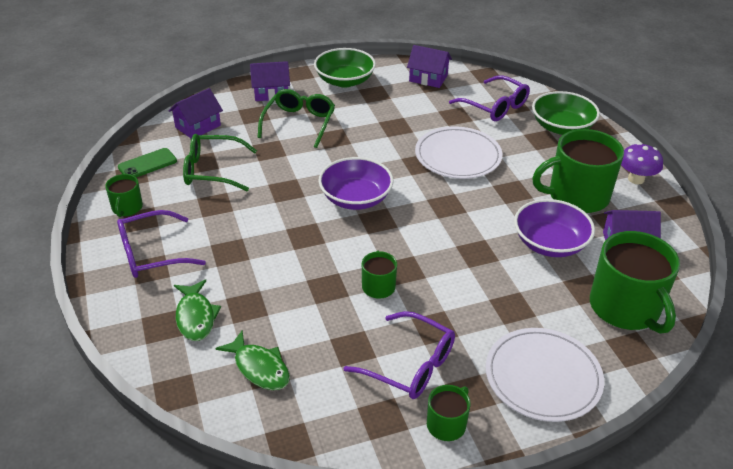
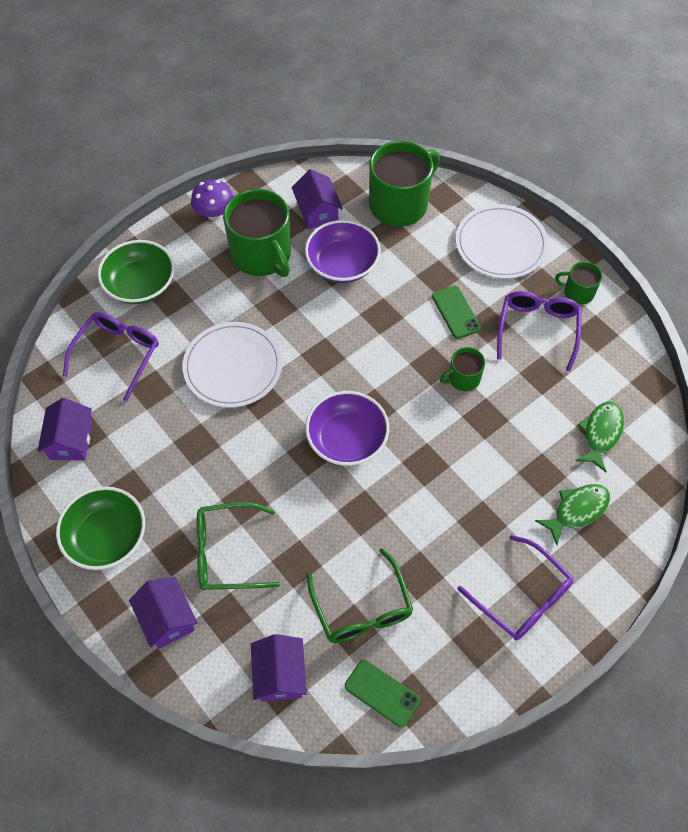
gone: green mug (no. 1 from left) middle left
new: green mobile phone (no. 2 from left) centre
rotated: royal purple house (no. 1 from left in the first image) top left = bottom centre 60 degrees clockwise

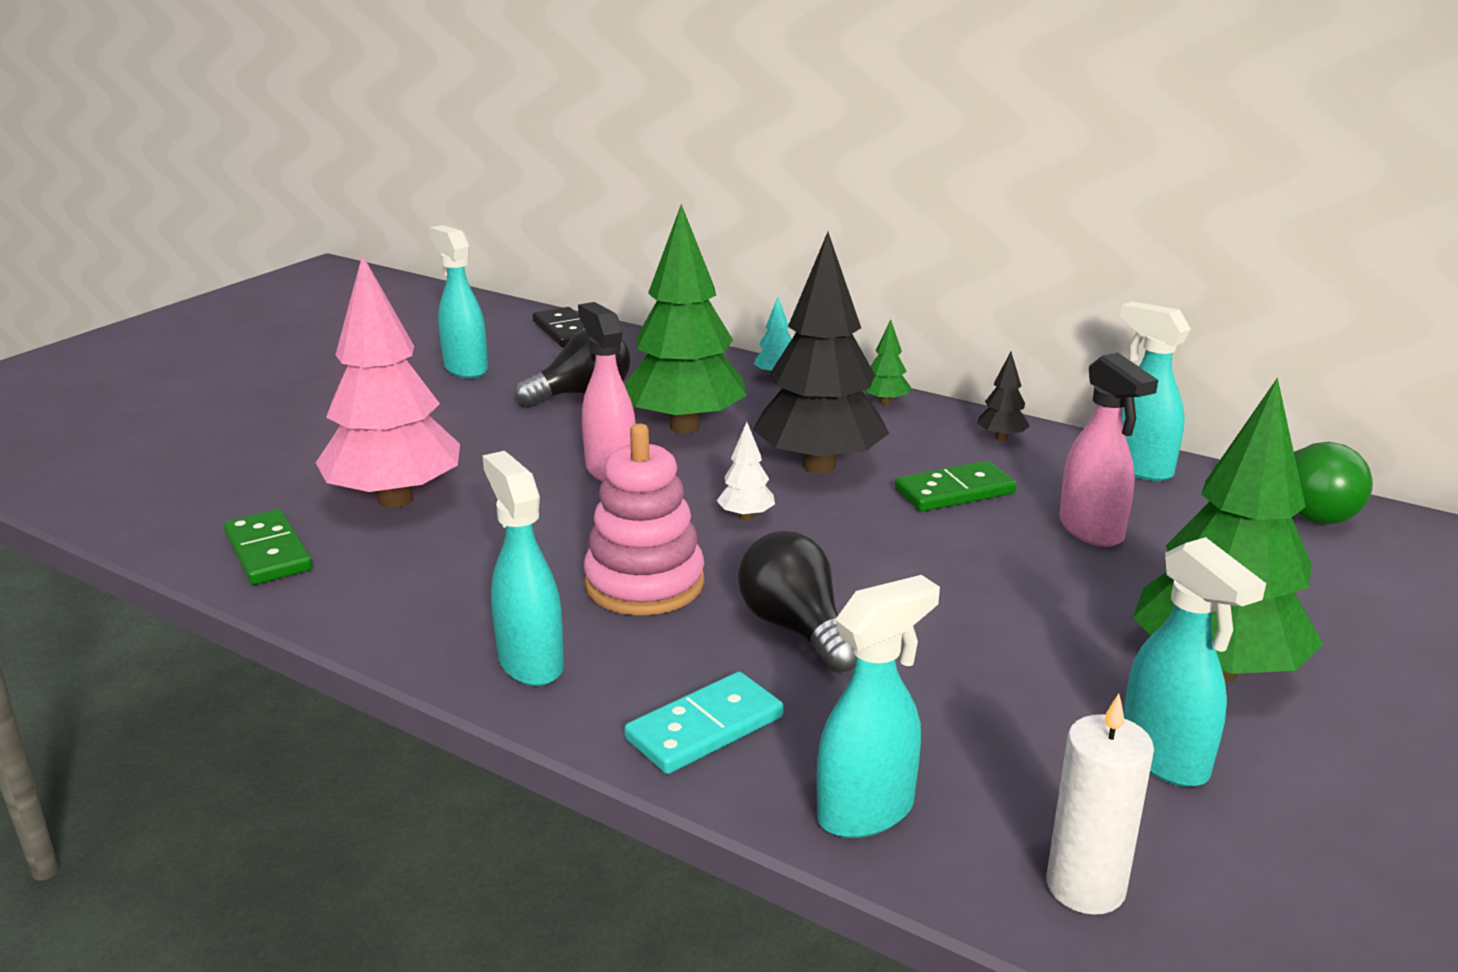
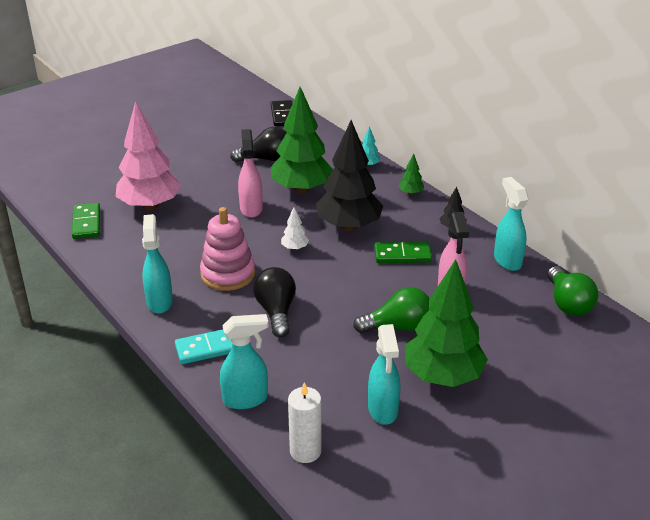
gone: turquoise sprayer (no. 1 from left) top left
new: green bulb (no. 1 from left) centre

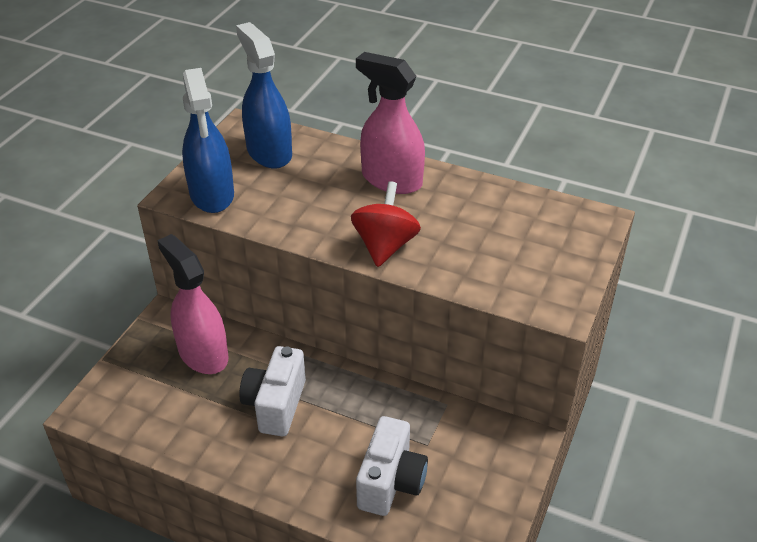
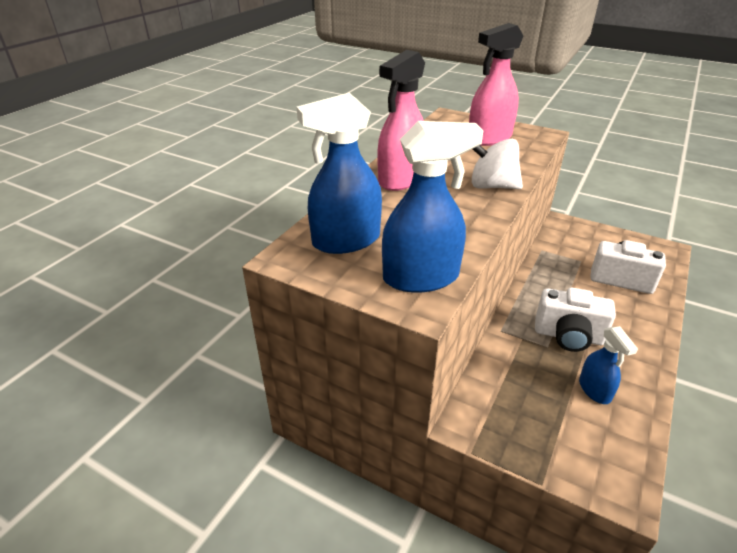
new: royal blue sprayer (no. 3 from left) middle right
shifted: rose-pink sprayer (no. 1 from left in the first image) middle left to rose-pink sprayer (no. 2 from left) top right
repainted: red spinning top centre to snow-white spinning top top right

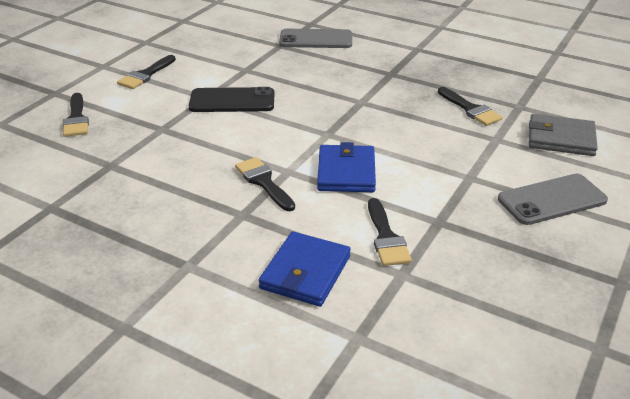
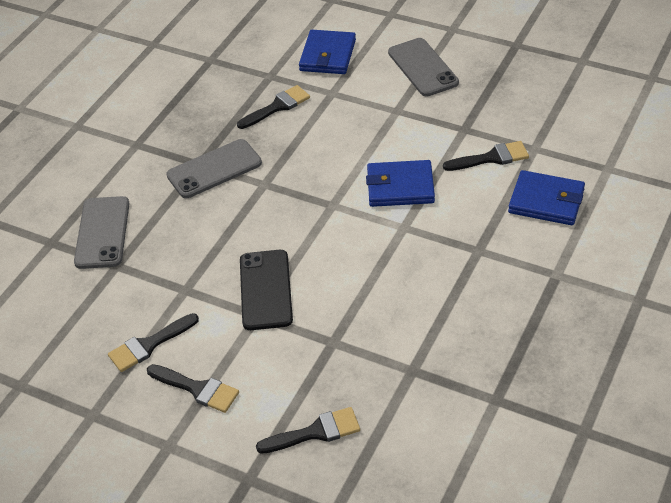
new: gray mobile phone (no. 2 from left) middle left
shifted: ebony paint brush (no. 3 from left in the first image) centre to ebony paint brush (no. 1 from left) bottom left
repainted: gray card wallet middle right to royal blue card wallet (no. 1 from left) top centre

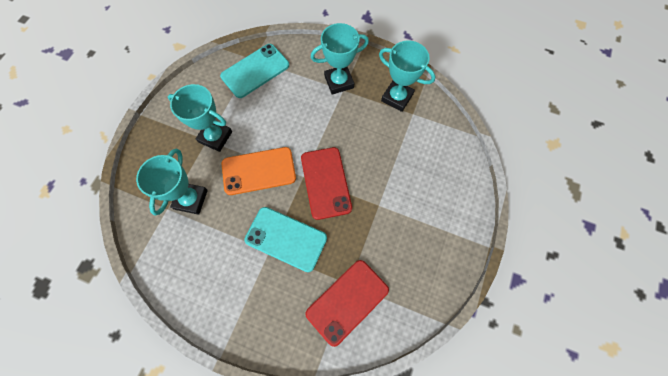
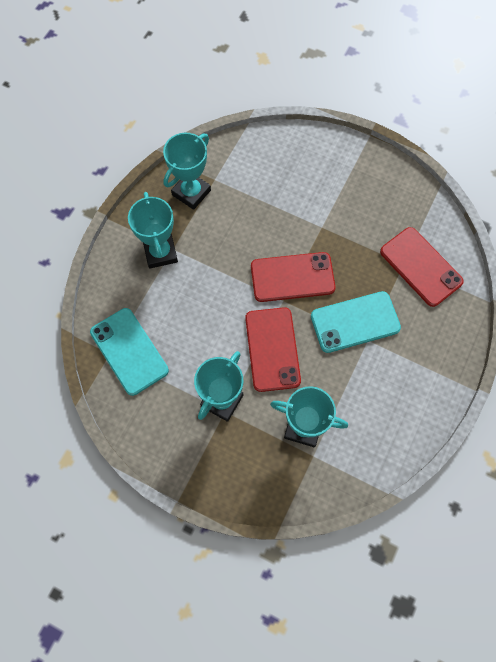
repainted: orange mobile phone centre to red mobile phone (no. 1 from left) centre
rotated: turquoise mobile phone (no. 2 from left) centre = middle right 45 degrees clockwise

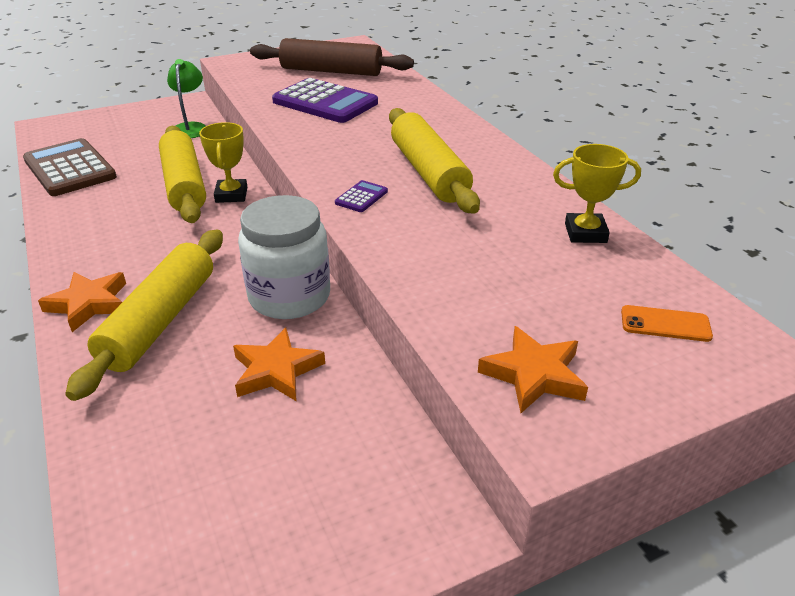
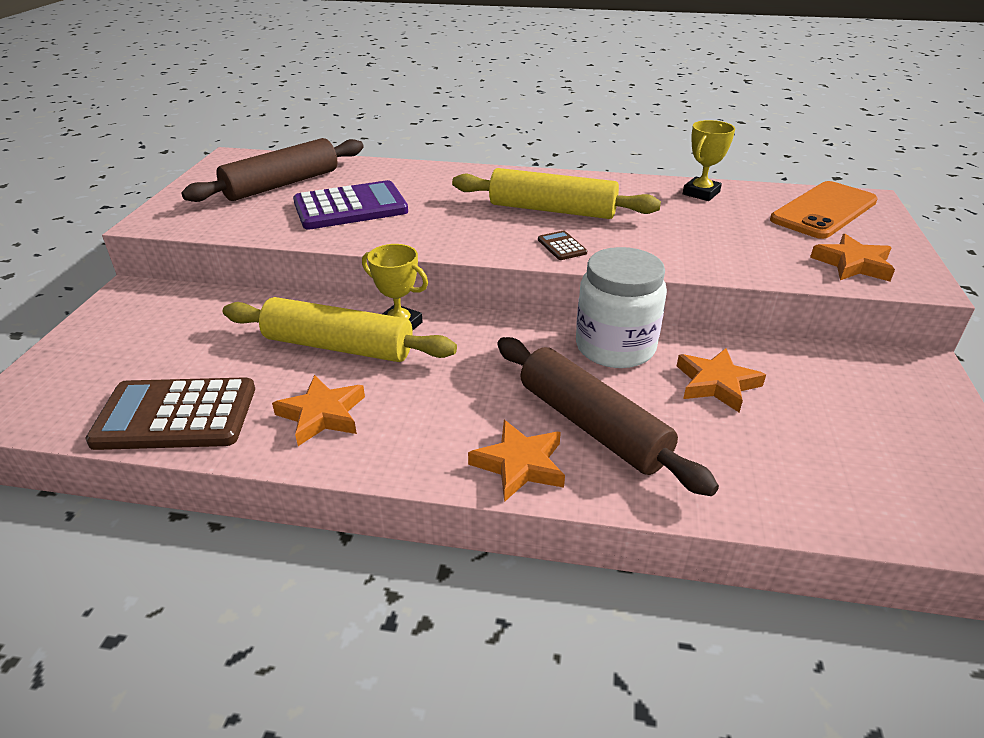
gone: green desk lamp top left
new: orange star shape (no. 1 from left) middle left
repainted: royal purple calculator (no. 2 from left) top centre to dark brown calculator (no. 2 from left) top centre; yellow rolling pin (no. 1 from left) middle left to dark brown rolling pin (no. 2 from left) centre
scaled: orange mobile phone middle right = top right x2.14

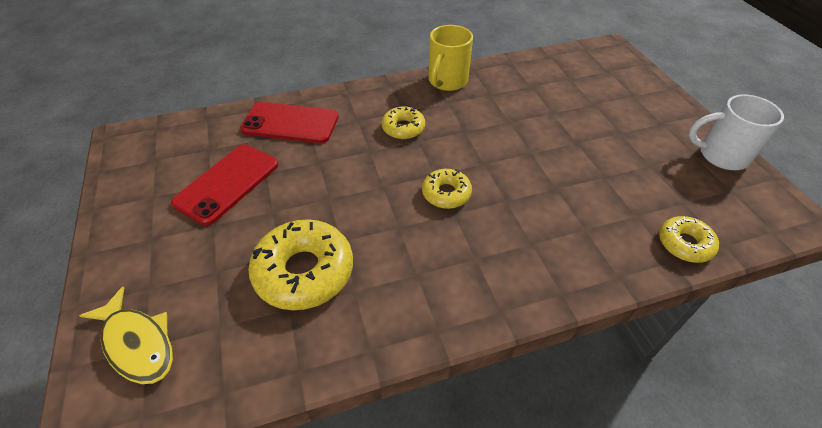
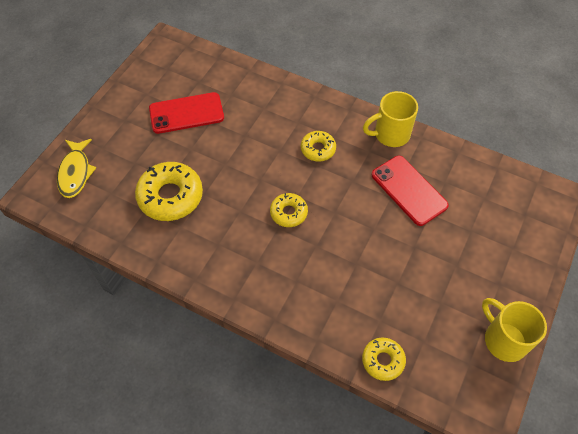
shifted: red mobile phone (no. 2 from left) top centre to middle right
repainted: snow-white mug top right to yellow mug (no. 2 from left) bottom right

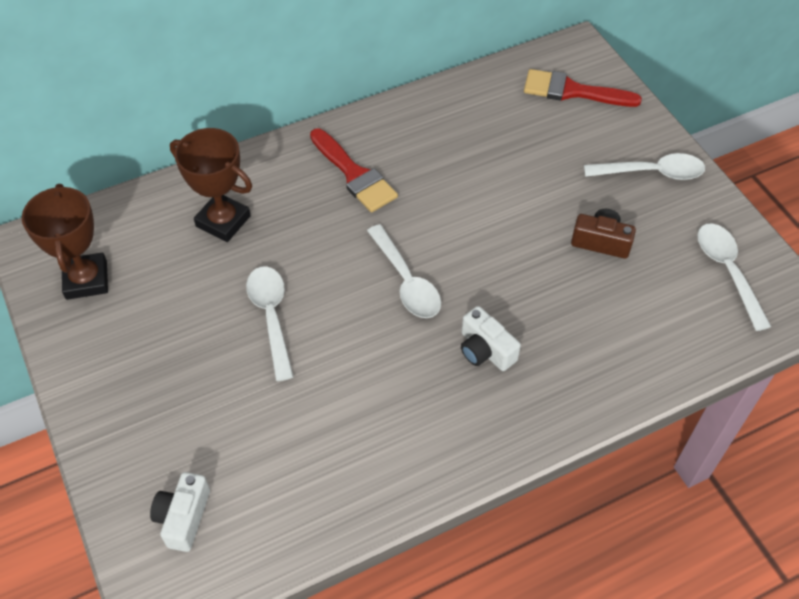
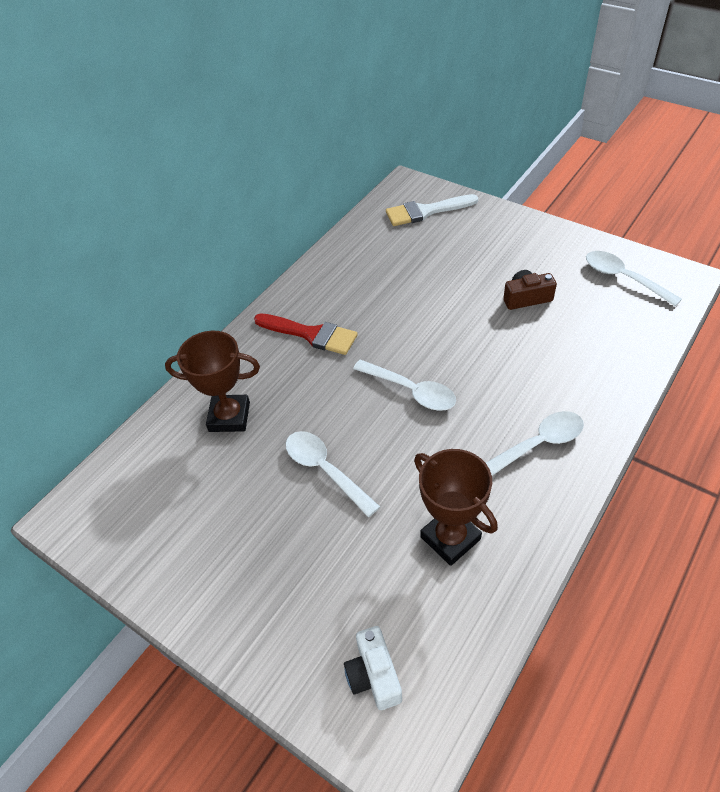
gone: snow-white compact camera (no. 2 from left) centre
shifted: snow-white tablespoon (no. 3 from left) top right to middle right; dark brown trophy (no. 1 from left in the first image) middle left to dark brown trophy (no. 2 from left) centre
repainted: red paint brush (no. 2 from left) top right to snow-white paint brush top centre

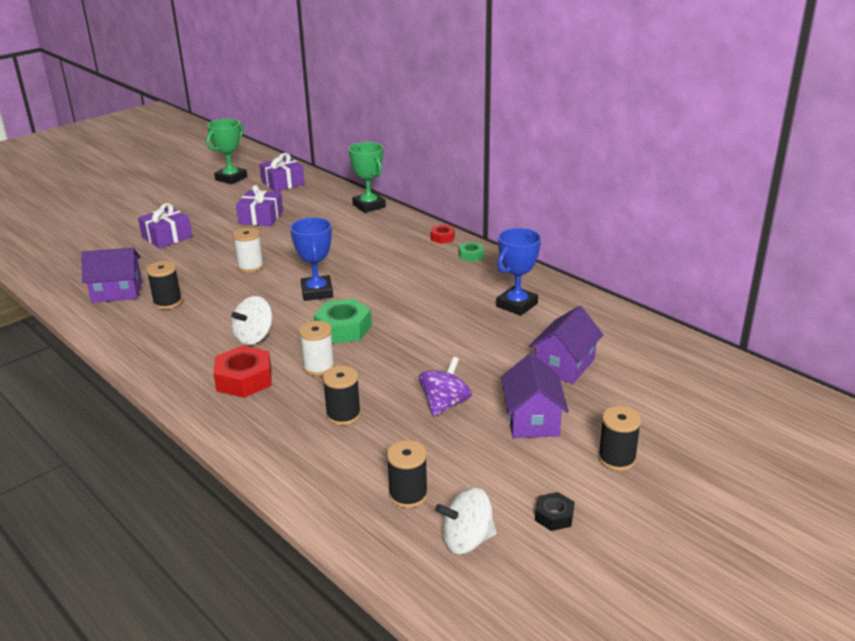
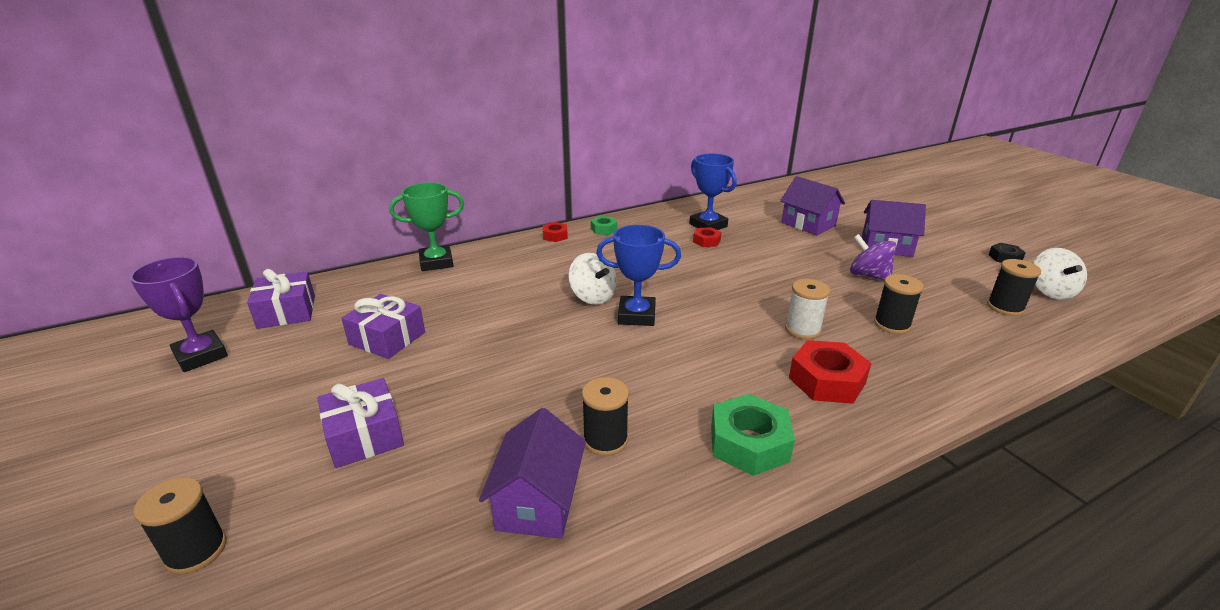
gone: snow-white spool (no. 1 from left) middle left
new: red nut (no. 2 from left) centre
shifted: snow-white spinning top (no. 1 from left) middle left to centre; green nut (no. 1 from left in the first image) centre to green nut (no. 2 from left) bottom centre; ebony spool (no. 4 from left in the first image) bottom right to ebony spool (no. 1 from left) bottom left
repainted: green trophy (no. 1 from left) top left to royal purple trophy middle left

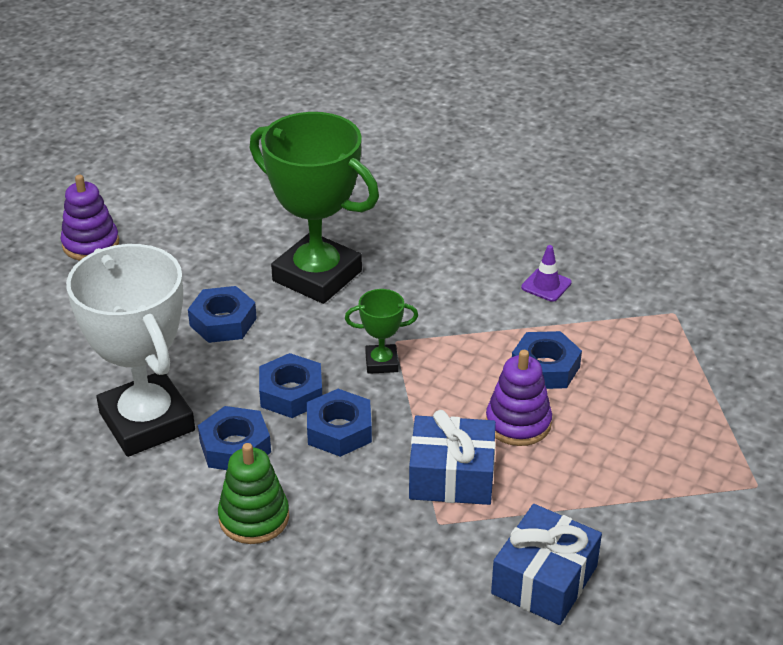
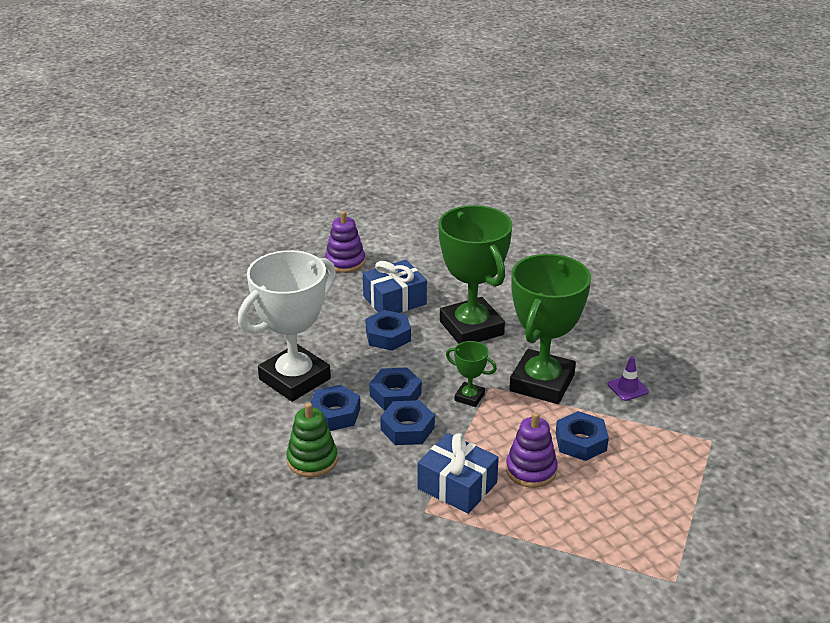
new: green trophy (no. 3 from left) centre
shifted: royal blue present (no. 2 from left in the first image) bottom right to royal blue present (no. 1 from left) centre
rotated: snow-white trophy middle left = centre 45 degrees clockwise

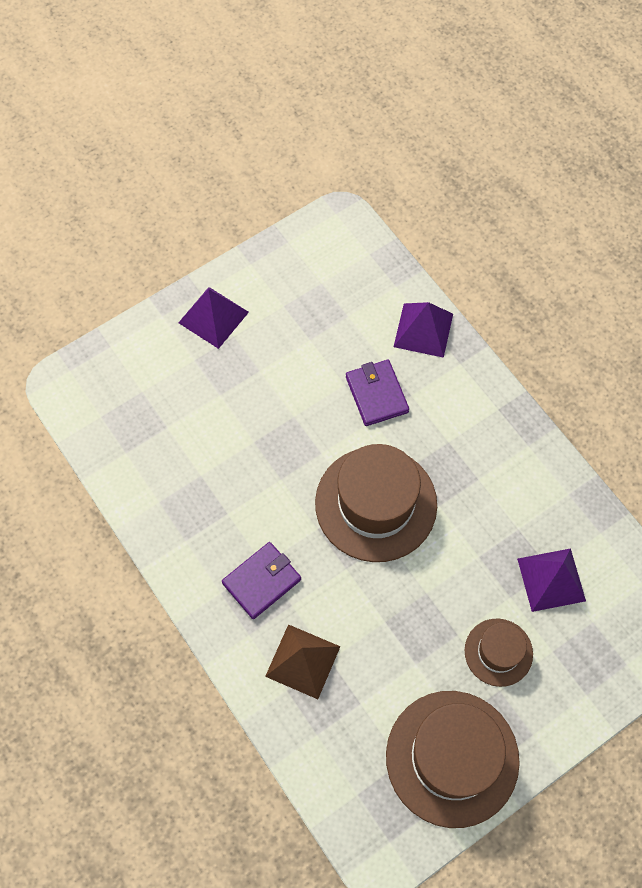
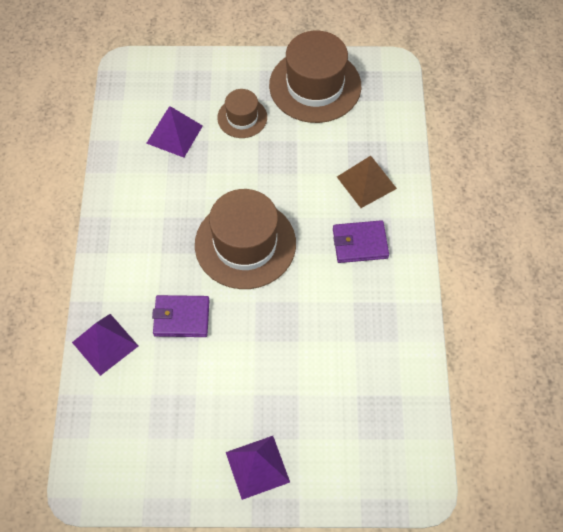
rotated: royal purple card wallet (no. 2 from left in the first image) centre = middle left 75 degrees clockwise

